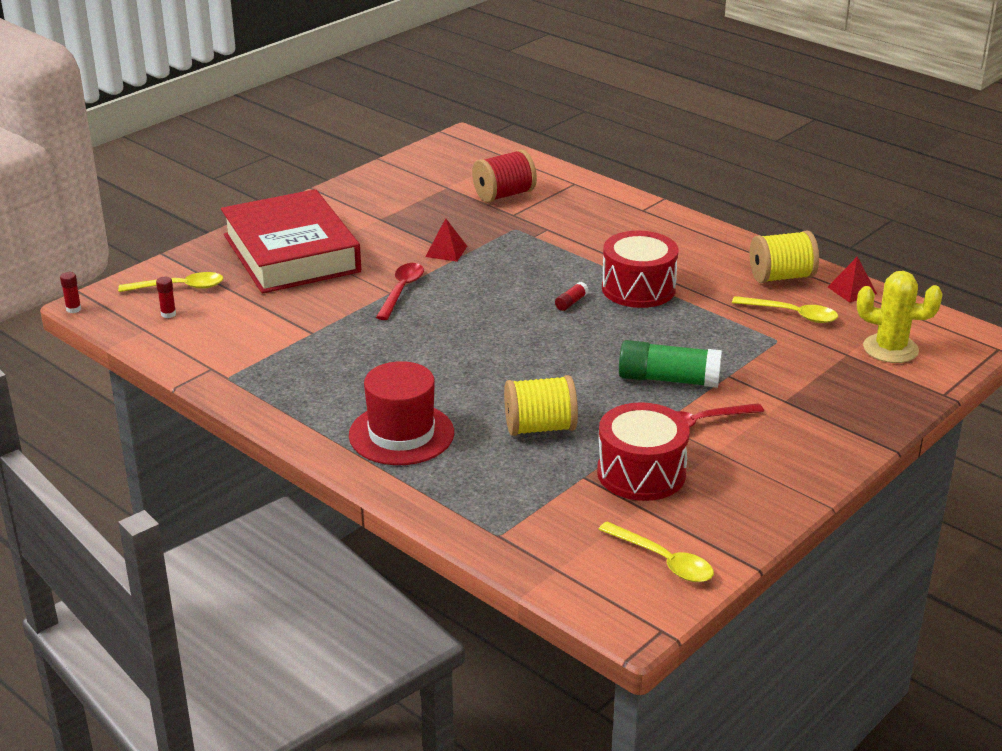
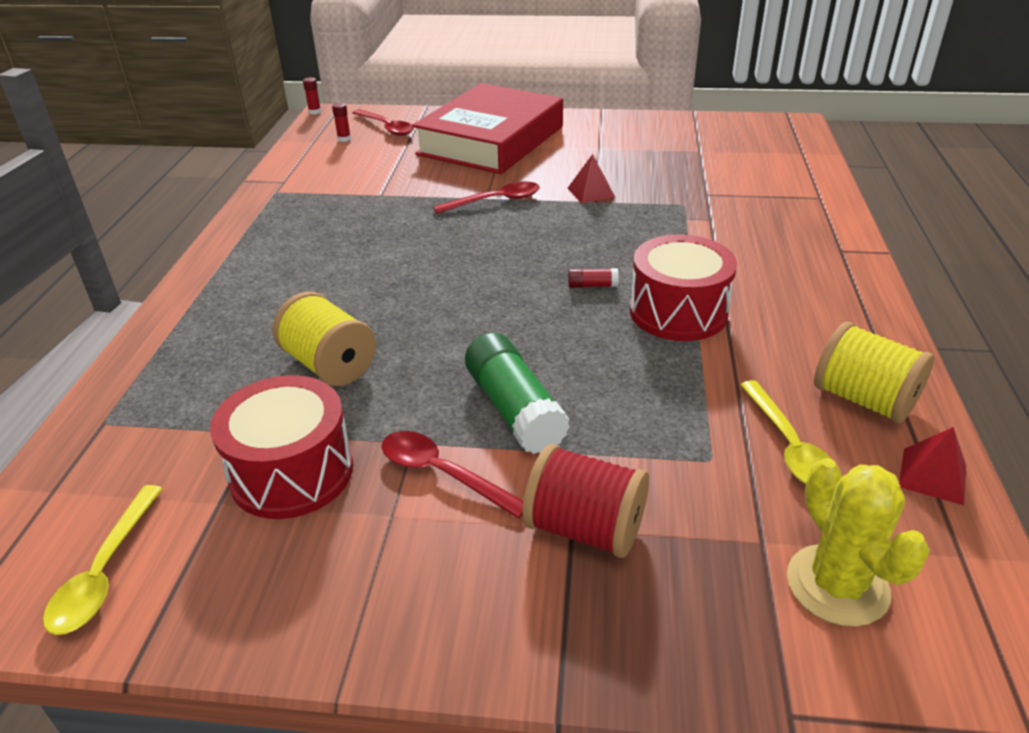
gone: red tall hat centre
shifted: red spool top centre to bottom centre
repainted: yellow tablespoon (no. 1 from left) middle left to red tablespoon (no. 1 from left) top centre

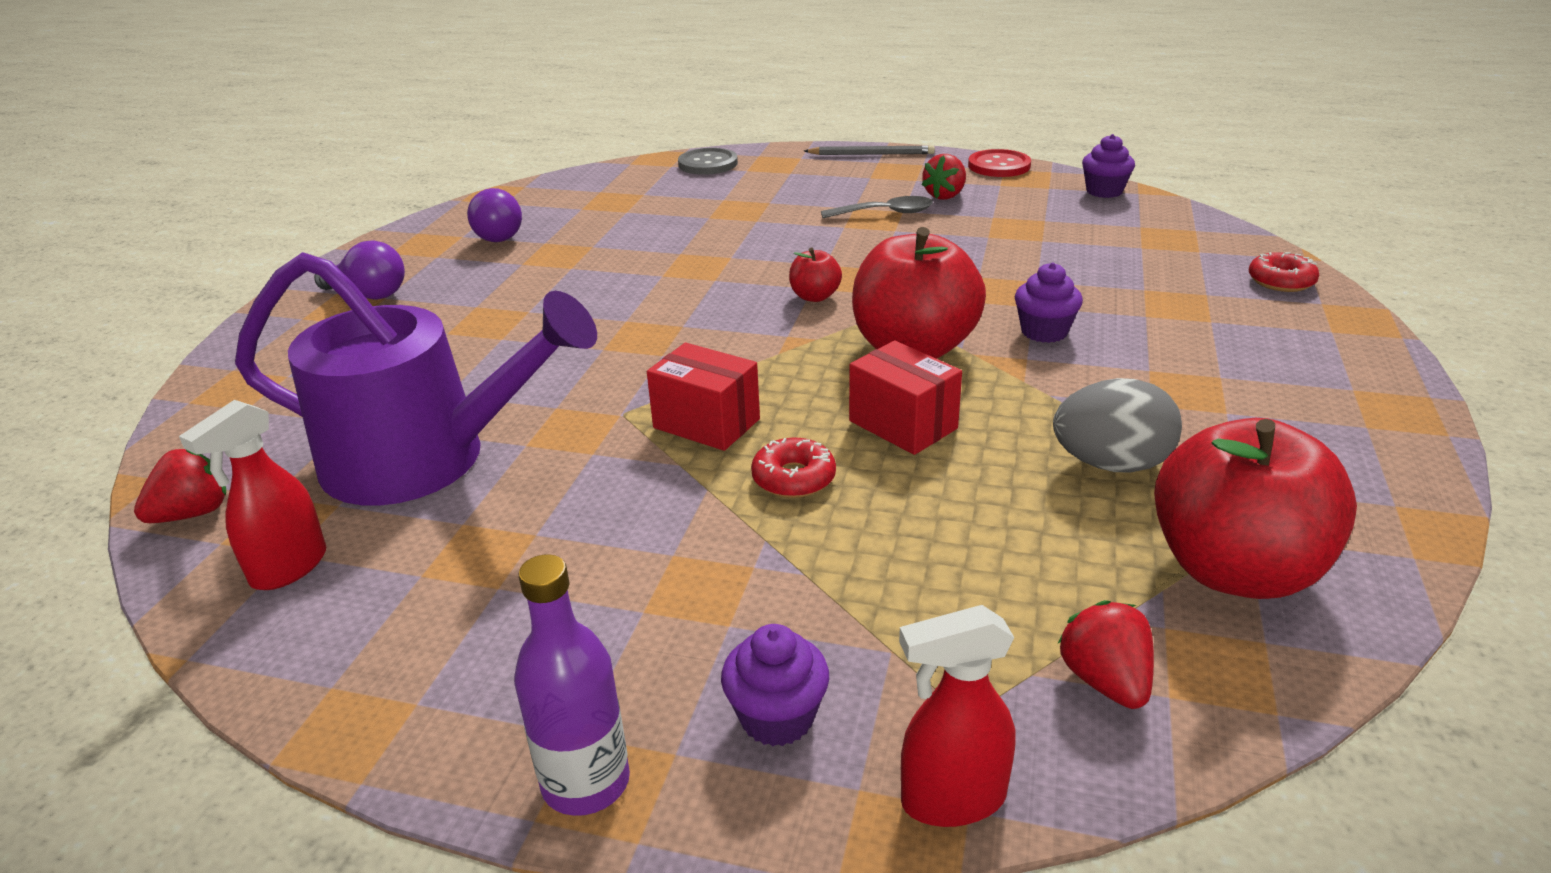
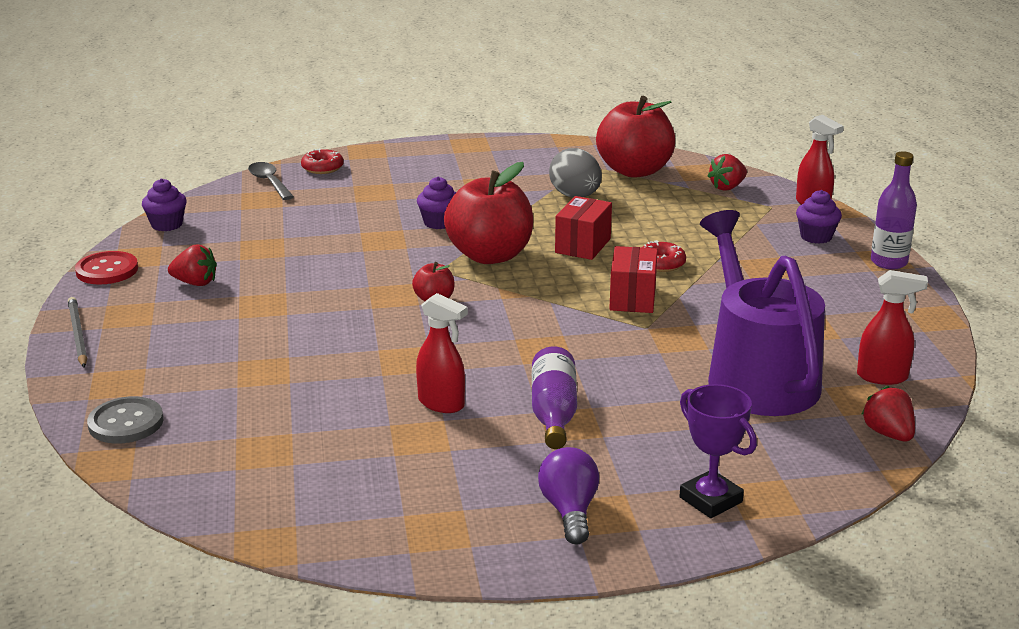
gone: royal purple bulb (no. 2 from left) top left
new: red sprayer (no. 1 from left) centre; royal purple bottle (no. 1 from left) centre; royal purple trophy bottom right
shifted: gray tablespoon top centre to top left
rotated: red strawberry (no. 1 from left in the first image) middle left = middle right 45 degrees clockwise

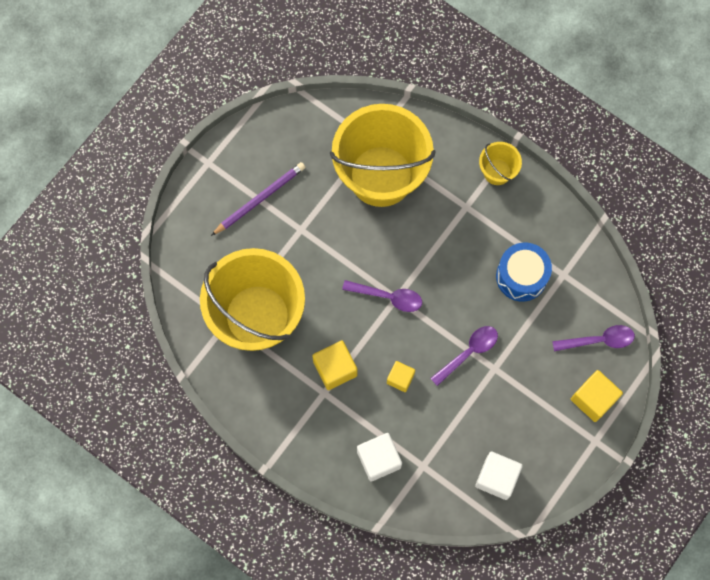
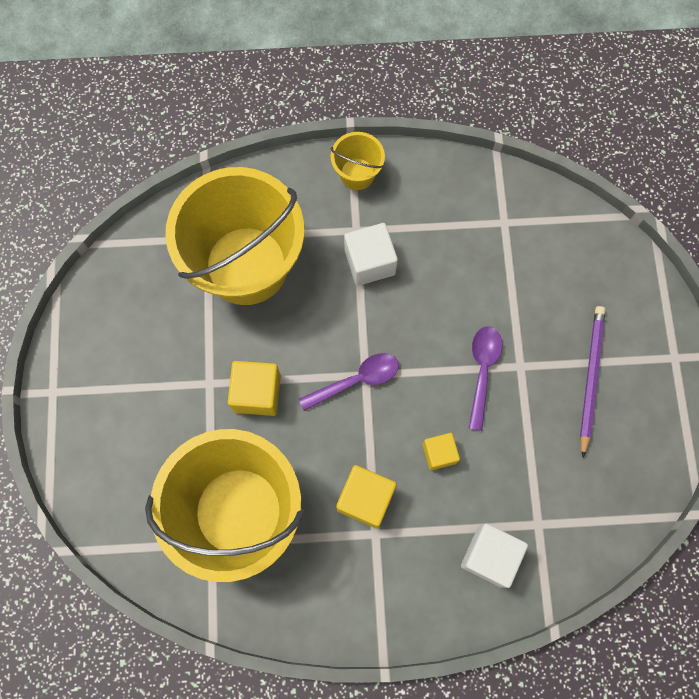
gone: royal blue toy drum middle right; royal purple tablespoon (no. 3 from left) middle right
shifted: royal purple lead pencil centre to middle right; yellow block (no. 3 from left in the first image) bottom right to yellow block (no. 1 from left) centre; snow-white block (no. 2 from left in the first image) bottom right to snow-white block (no. 1 from left) centre

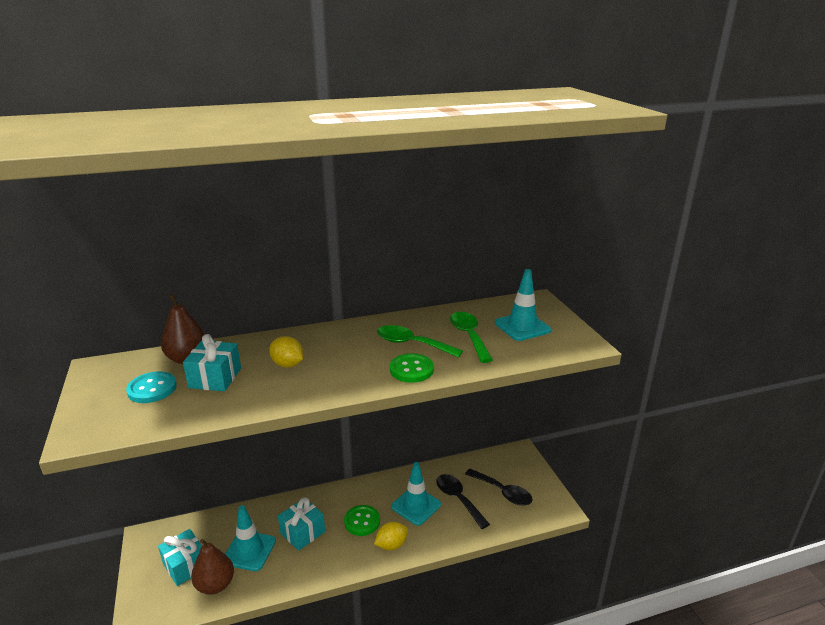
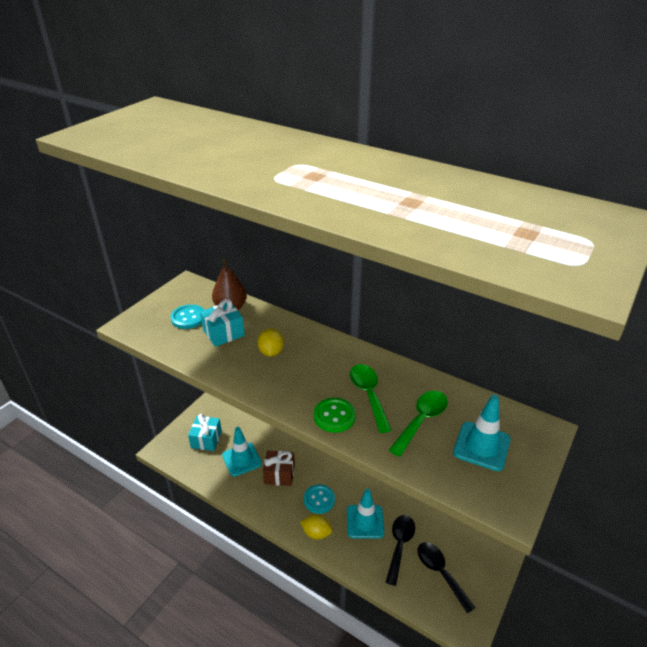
gone: dark brown pear fruit (no. 2 from left) bottom left
repainted: turquoise present (no. 3 from left) bottom centre to dark brown present bottom centre; green sewing button (no. 1 from left) bottom centre to turquoise sewing button (no. 2 from left) bottom centre
rotated: ebony tablespoon (no. 2 from left) bottom centre = bottom right 150 degrees clockwise

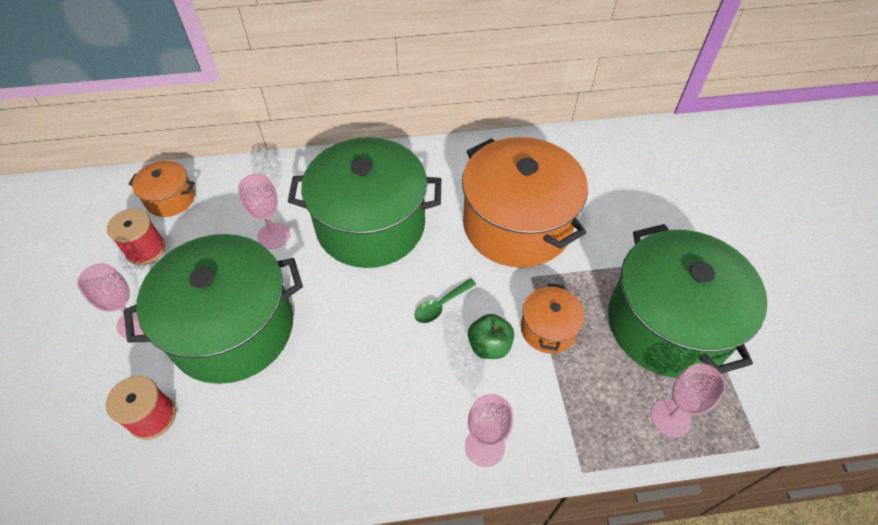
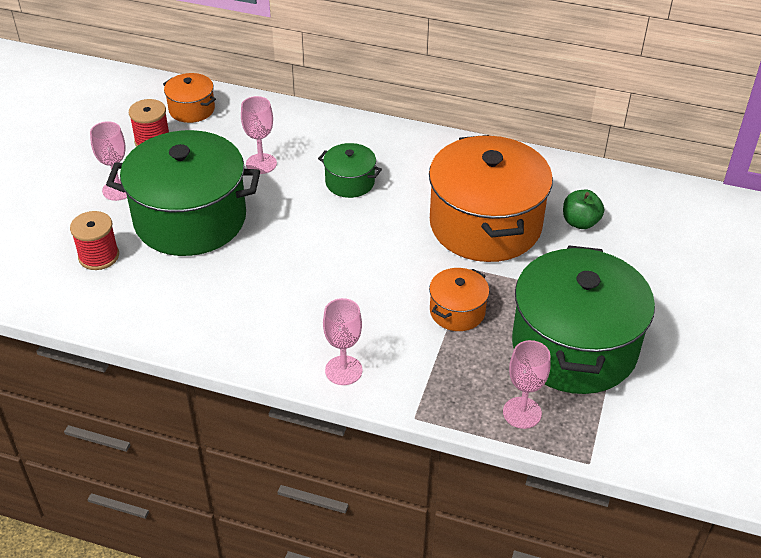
gone: green tablespoon centre
shifted: green toy apple centre to middle right
scaled: green cooking pot (no. 2 from left) centre = top centre x0.46

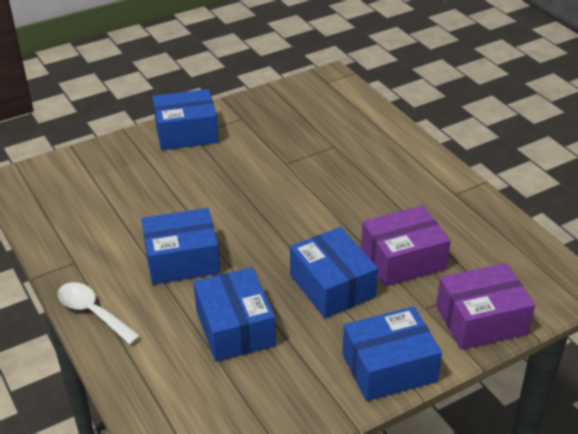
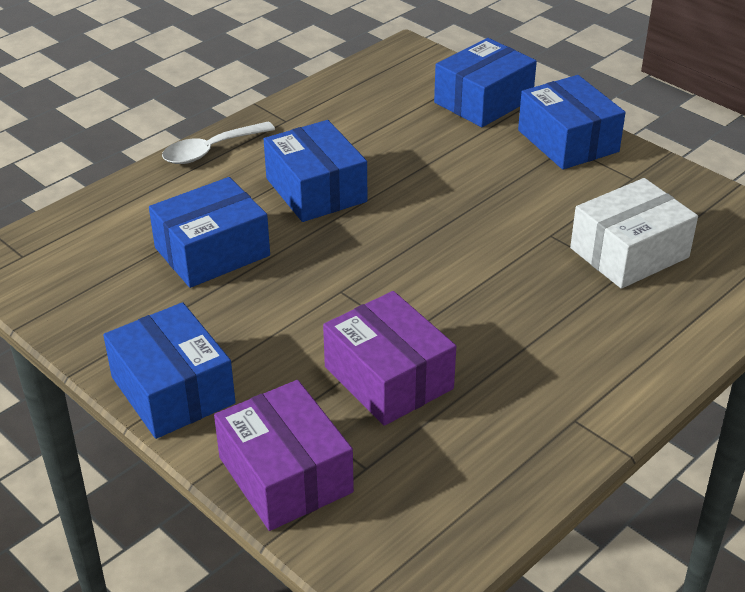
new: snow-white parcel middle right
shifted: royal blue parcel (no. 4 from left) centre to top centre
rotated: snow-white tablespoon bottom left = top left 150 degrees counterclockwise

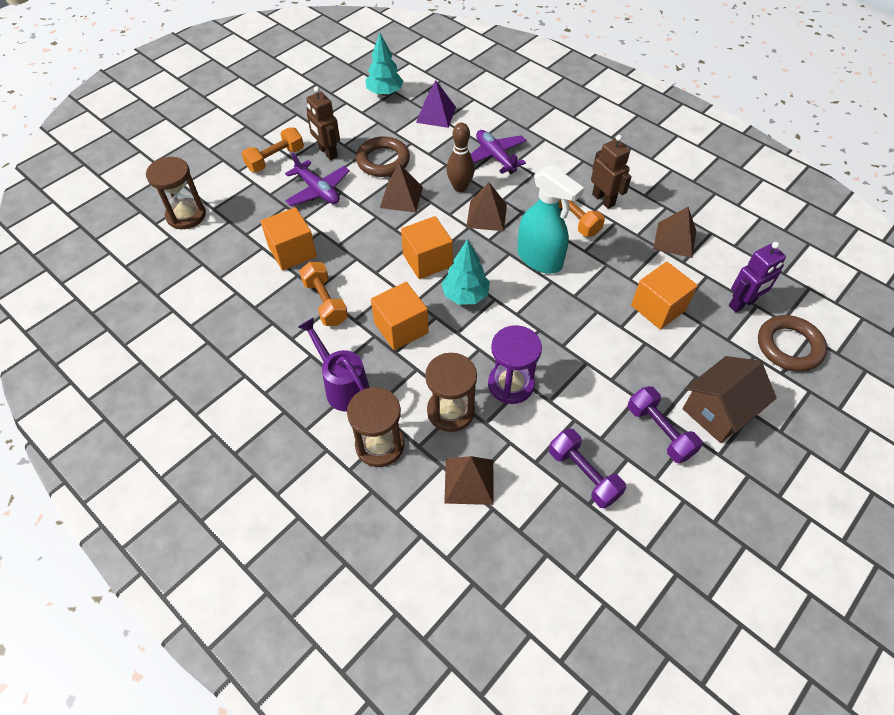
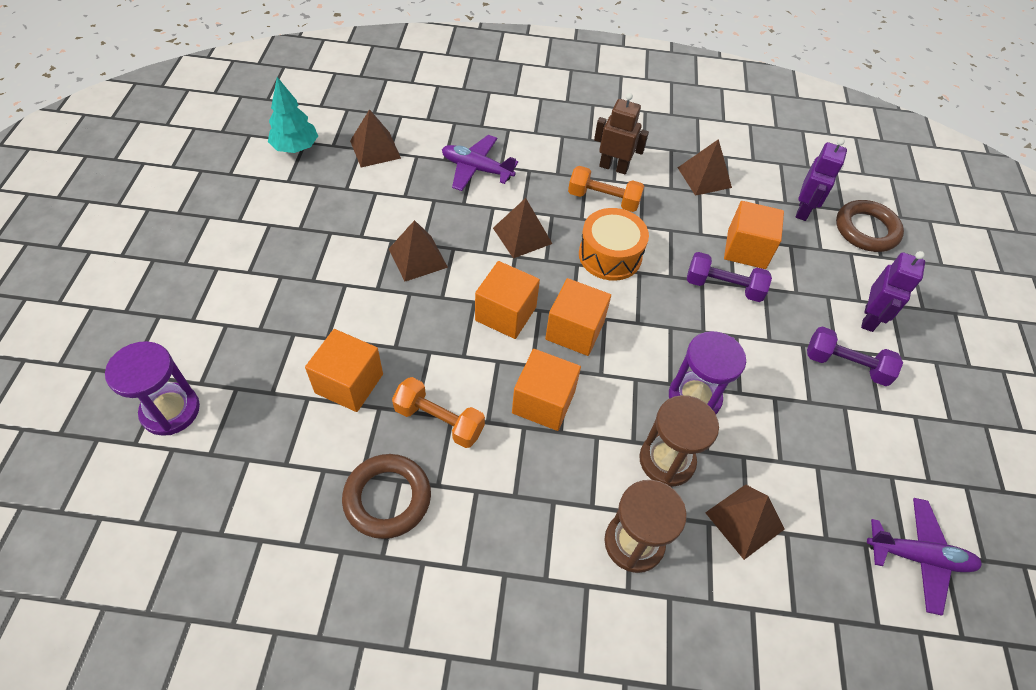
gone: dark brown robot figure (no. 1 from left) top centre; dark brown tenpin top centre; orange dumbbell (no. 1 from left) top left; royal purple watering pot centre
shifted: dark brown ring (no. 1 from left) top centre to bottom centre; royal purple toy plane (no. 1 from left in the first image) top centre to royal purple toy plane (no. 2 from left) bottom right; royal purple dumbbell (no. 1 from left) centre to middle right
swapped: turquoise sprayer top centre to orange toy drum centre; turquoise tree (no. 2 from left) centre to orange block (no. 4 from left) centre; dark brown house middle right to royal purple robot figure (no. 2 from left) middle right
repainted: royal purple pyramid shape top centre to dark brown pyramid shape (no. 1 from left) top centre; dark brown sandglass (no. 1 from left) top left to royal purple sandglass (no. 1 from left) middle left

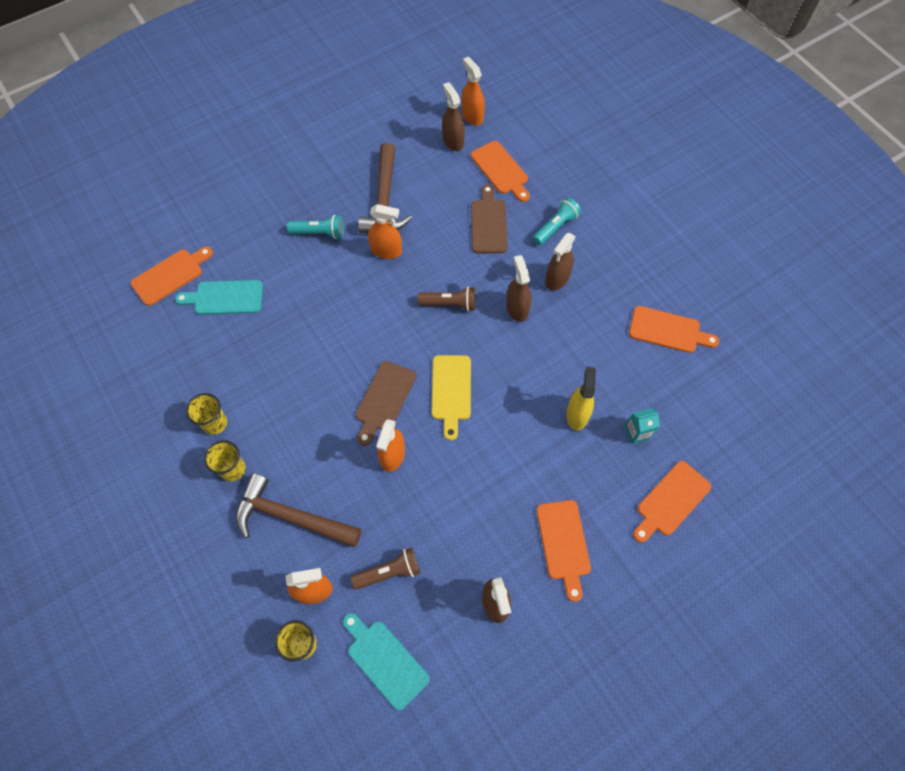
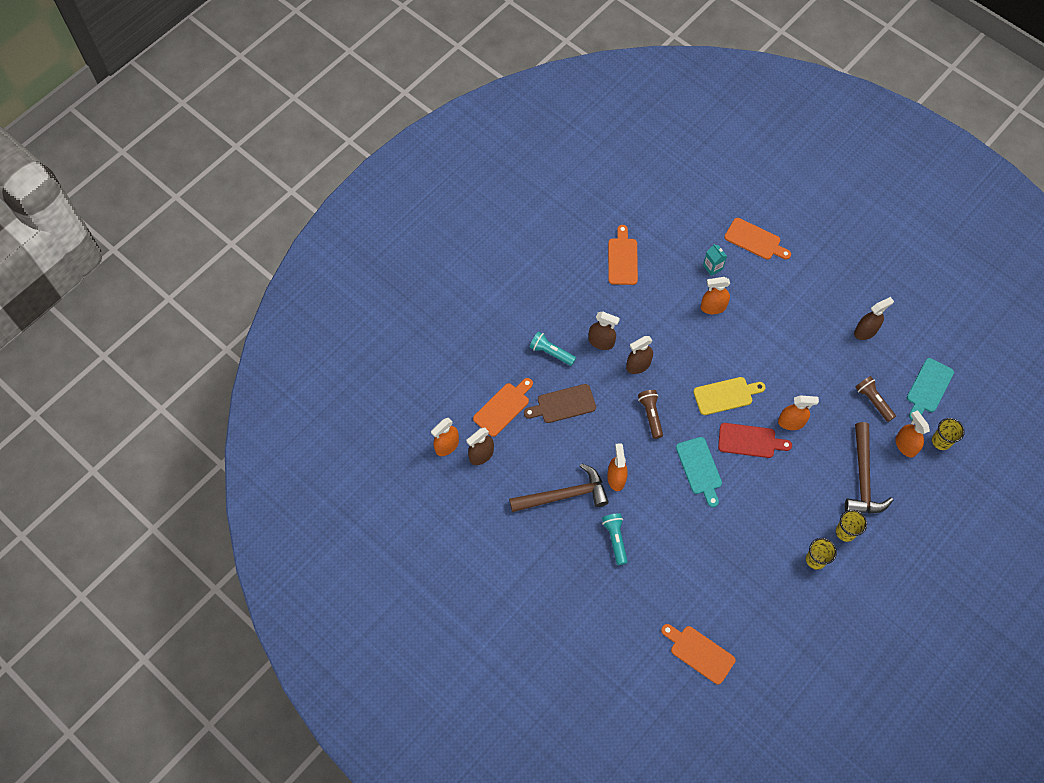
gone: orange cutting board (no. 3 from left) bottom centre
shifted: turquoise cutting board (no. 1 from left) middle left to middle right
repainted: dark brown cutting board (no. 1 from left) centre to red cutting board middle right; yellow sprayer centre to orange sprayer (no. 3 from left) middle right

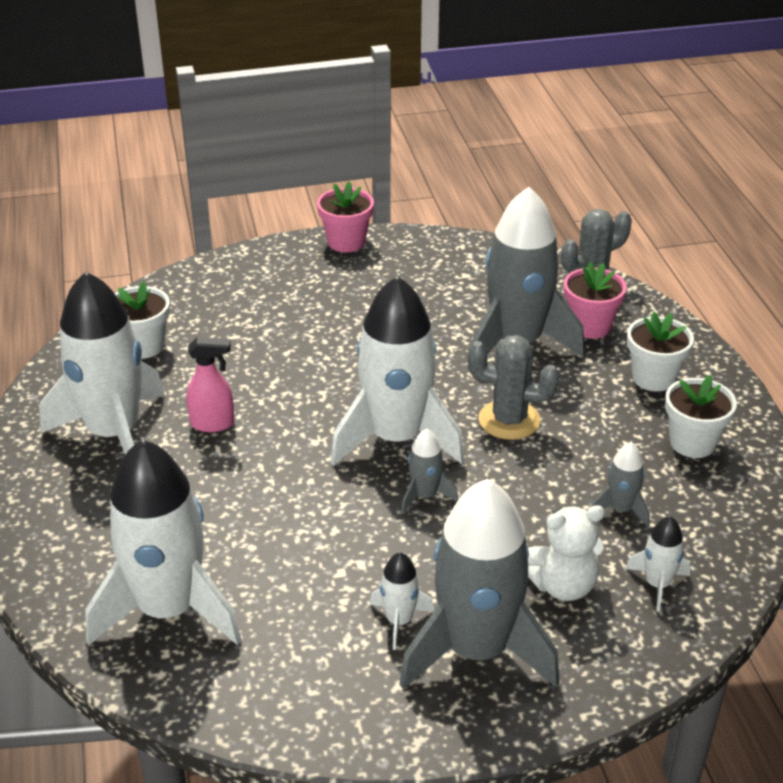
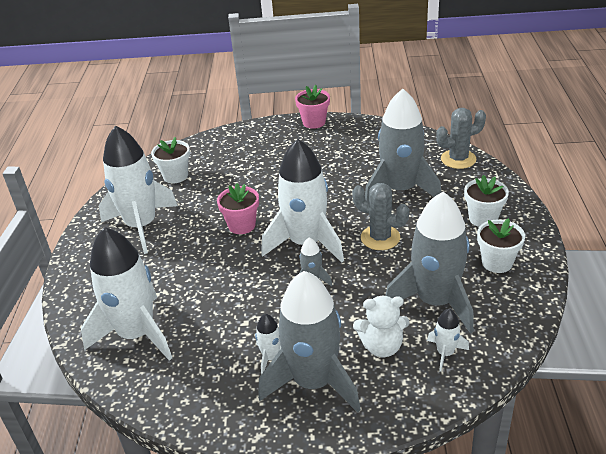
gone: rose-pink sprayer middle left
shifted: rose-pink potted plant (no. 2 from left in the first image) middle right to rose-pink potted plant (no. 1 from left) centre
scaled: gray rocket (no. 4 from left) middle right = middle right x2.32

